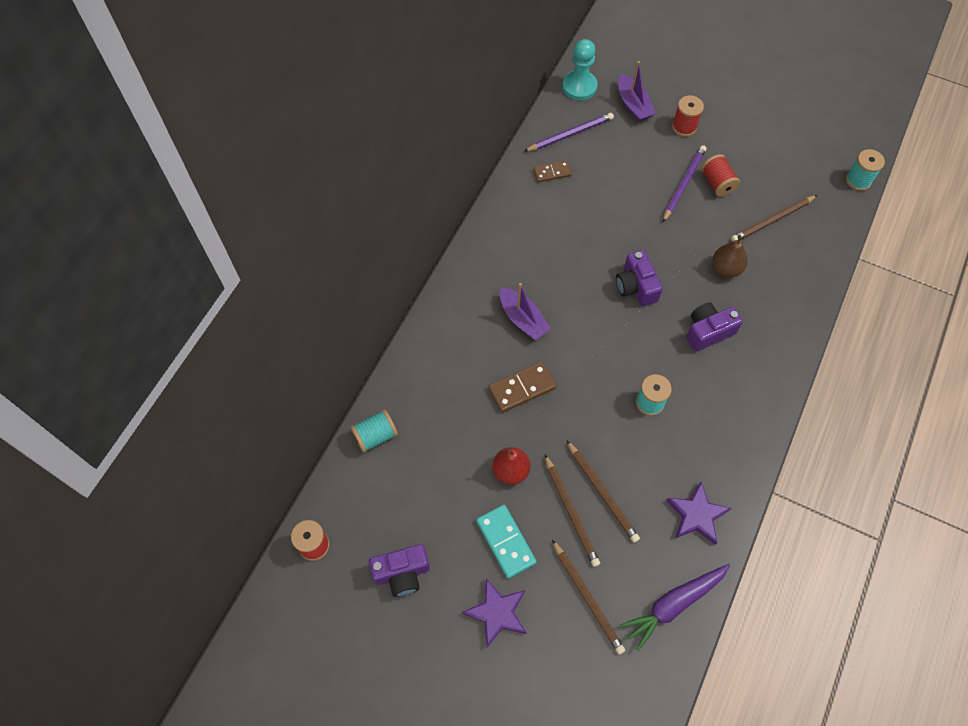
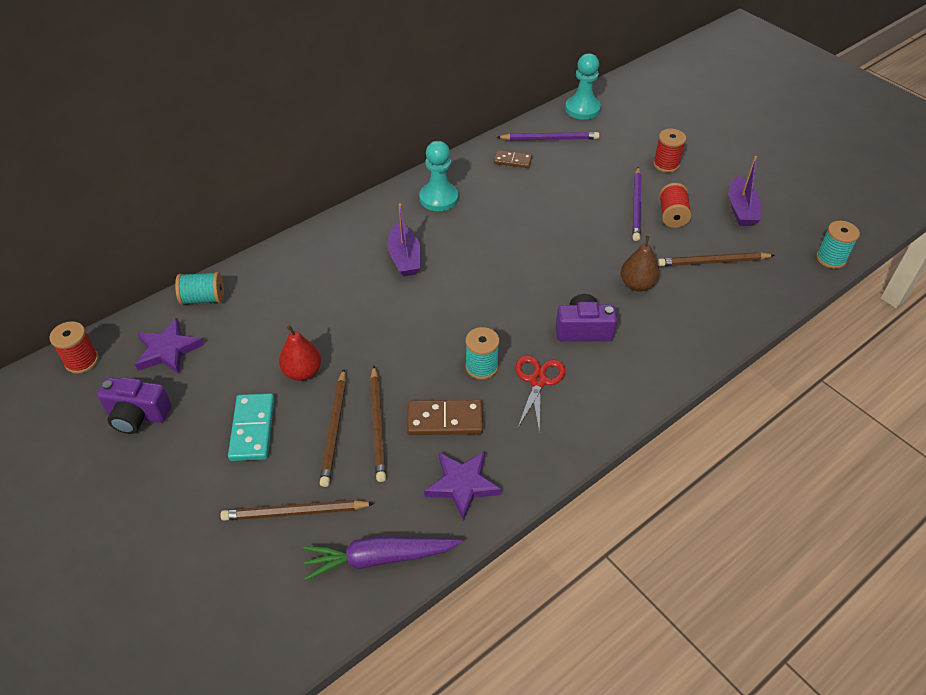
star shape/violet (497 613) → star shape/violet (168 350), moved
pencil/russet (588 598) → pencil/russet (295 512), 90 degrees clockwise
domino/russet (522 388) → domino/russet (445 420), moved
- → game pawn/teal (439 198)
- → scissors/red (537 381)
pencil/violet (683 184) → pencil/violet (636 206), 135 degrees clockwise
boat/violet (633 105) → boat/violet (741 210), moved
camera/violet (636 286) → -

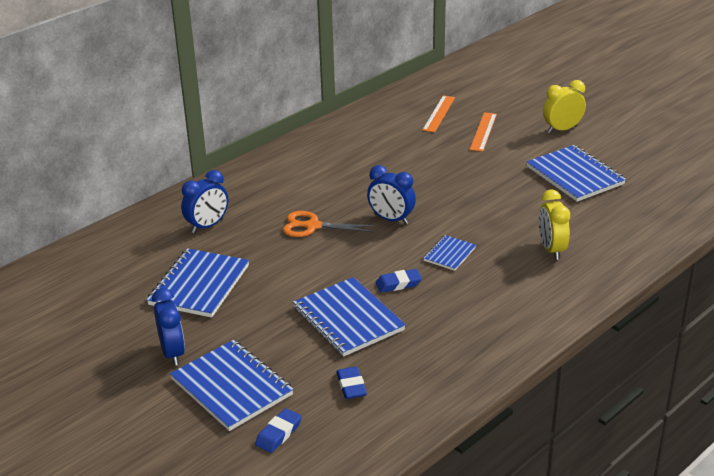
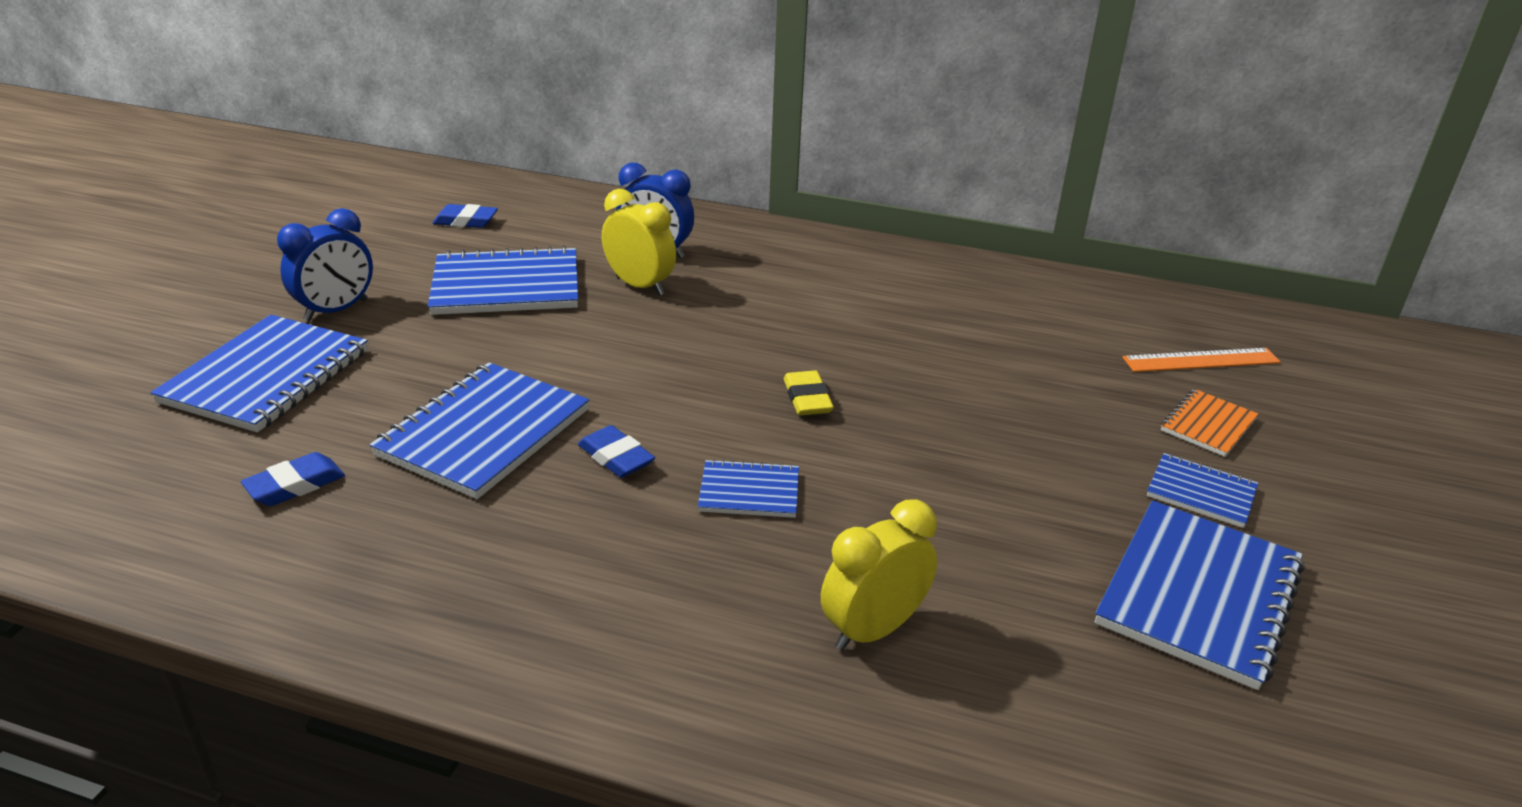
eraser/royal blue (278 434) → eraser/royal blue (466 221), moved
clock/bright yellow (562 129) → clock/bright yellow (640 286), moved
clock/royal blue (391 219) → eraser/bright yellow (807 399)
- → notebook/royal blue (1201 492)
ruler/orange (483 131) → notebook/orange (1208 425)
scissors/orange (313 226) → -

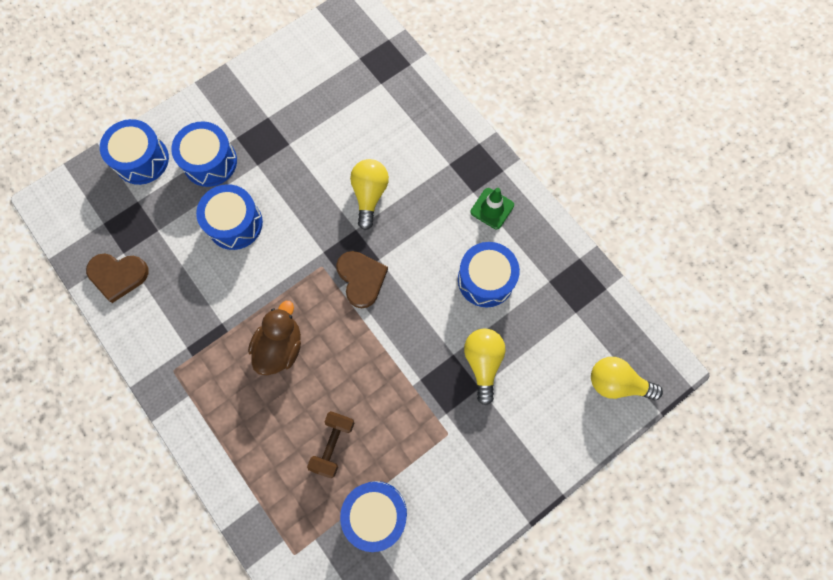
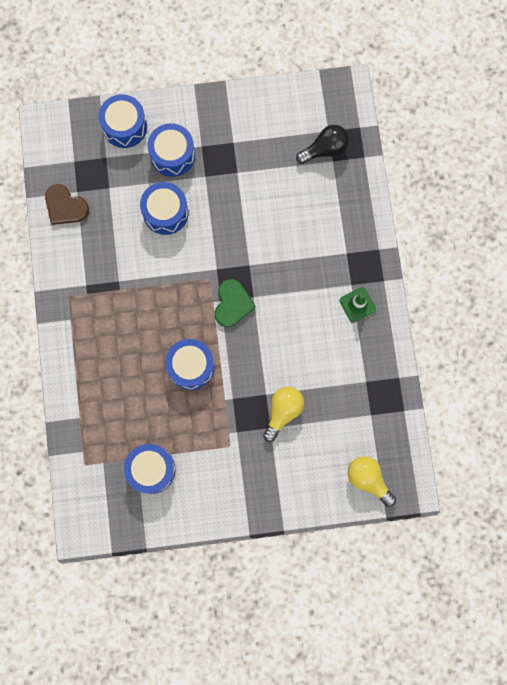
toy drum/royal blue (486 279) → toy drum/royal blue (191 367), moved
heart shape/russet (361 279) → heart shape/green (232 304)
- → lightbulb/black (325 149)
duck/russet (280 347) → -
free weight/russet (333 444) → -
lightbulb/bright yellow (369 195) → -

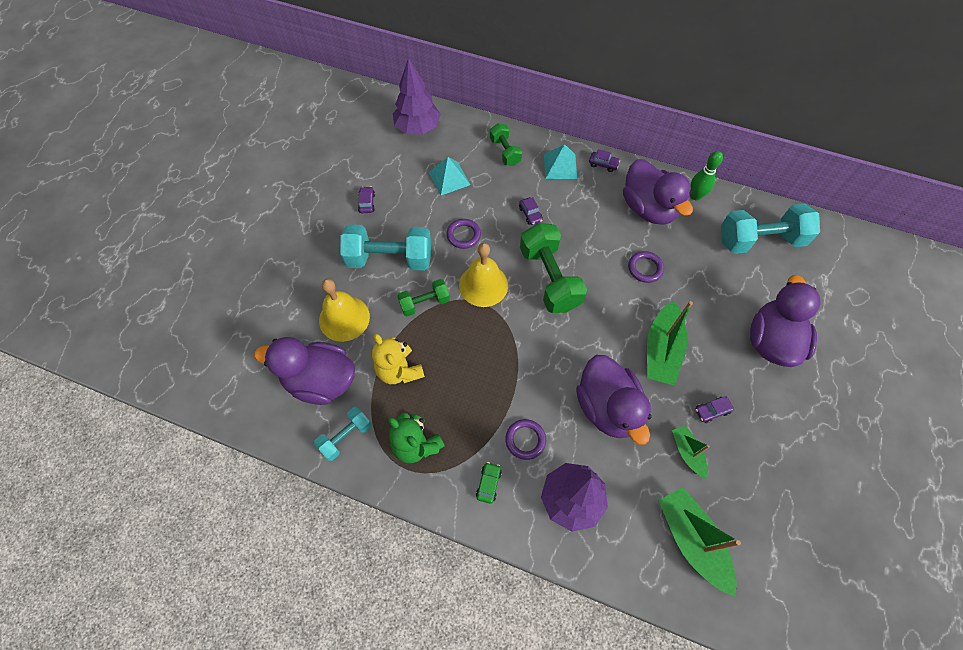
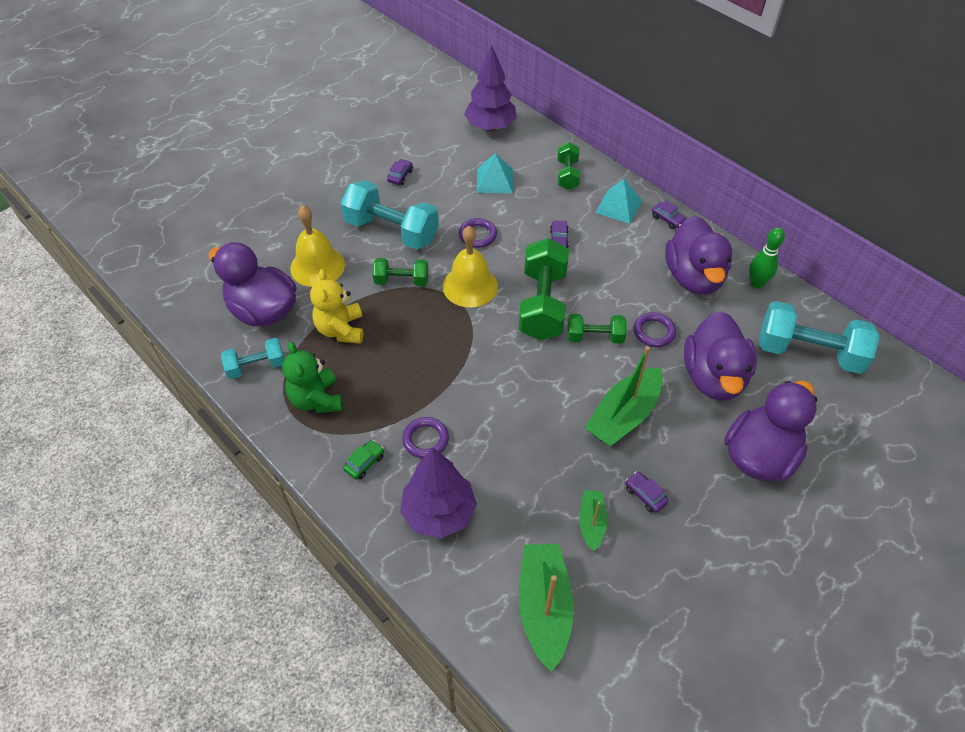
- → free weight/green (595 337)
toy car/violet (712 411) → toy car/violet (645 495), 45 degrees clockwise
duck/violet (607 408) → duck/violet (713 377), moved

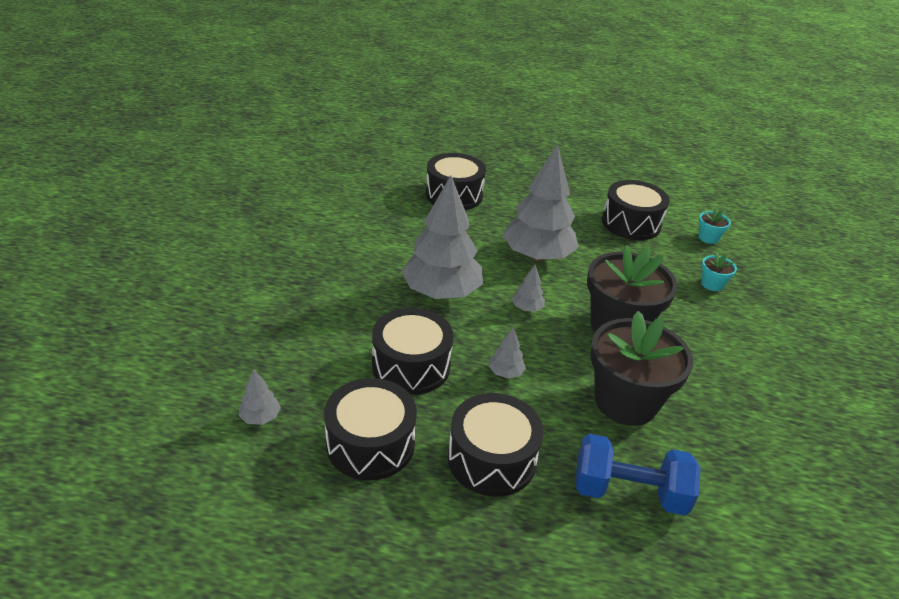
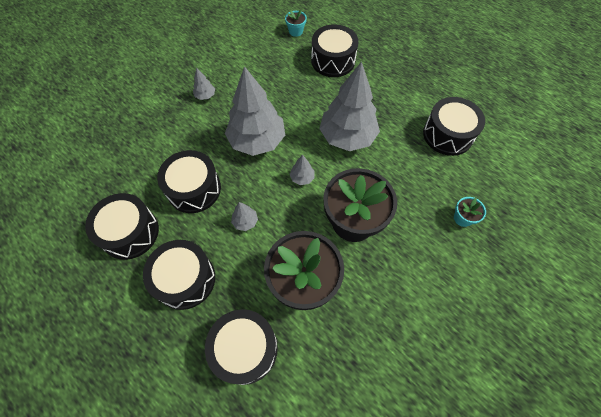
tree/gray (260 417) → tree/gray (205 96), moved
free weight/royal blue (629 492) → toy drum/black (245 349)
plant pot/teal (708 238) → plant pot/teal (295 31), moved

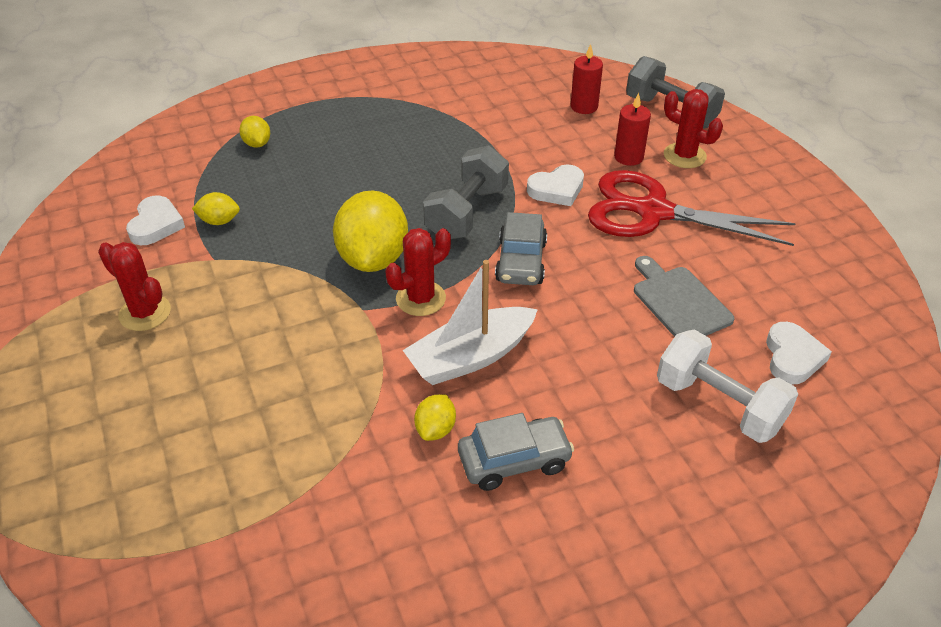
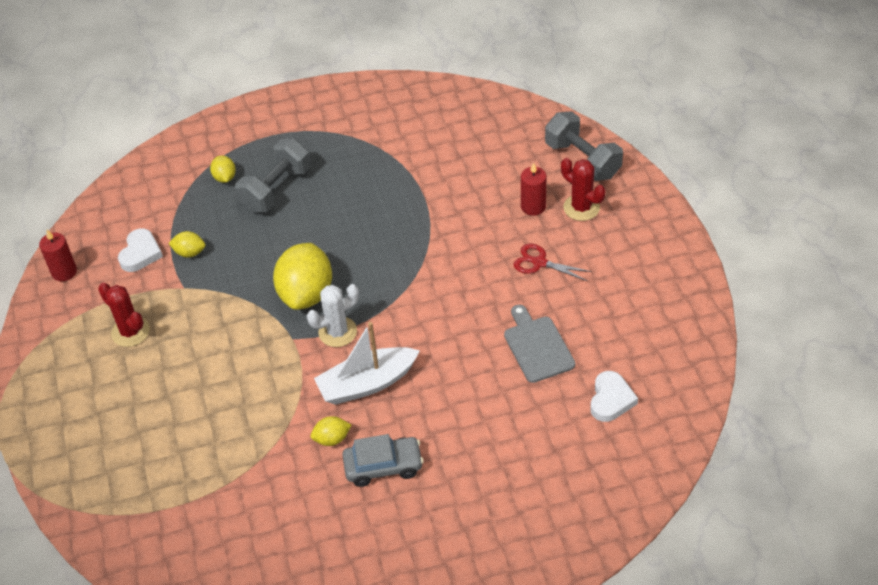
pillar candle/red (584 106) → pillar candle/red (64 272), moved
free weight/gray (467 213) → free weight/gray (276 189), moved
prickly plant/red (420 298) → prickly plant/pure white (337 332)
citrus fruit/bright yellow (435 429) → citrus fruit/bright yellow (332 439), 45 degrees clockwise
scissors/red (653 212) → scissors/red (539 262), x0.47
toy car/gray (521 261) → -
heart shape/pure white (557 189) → -
free weight/pure white (719 405) → -

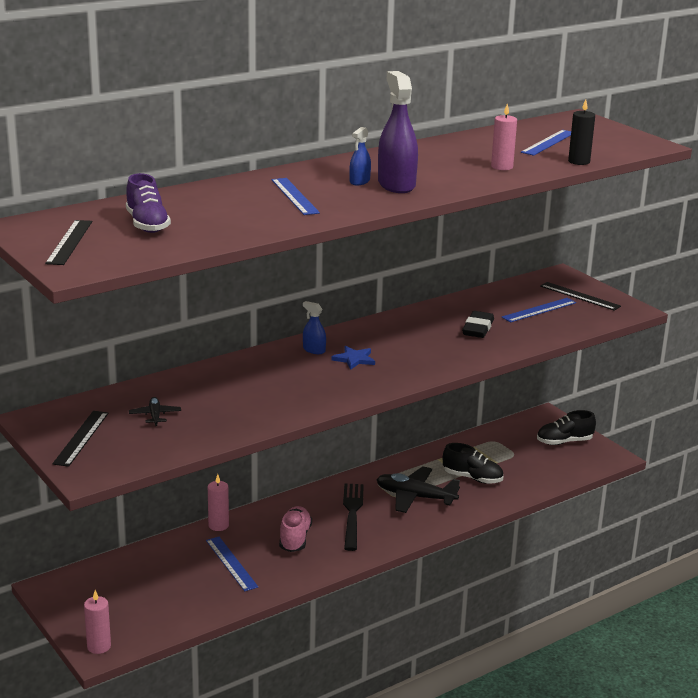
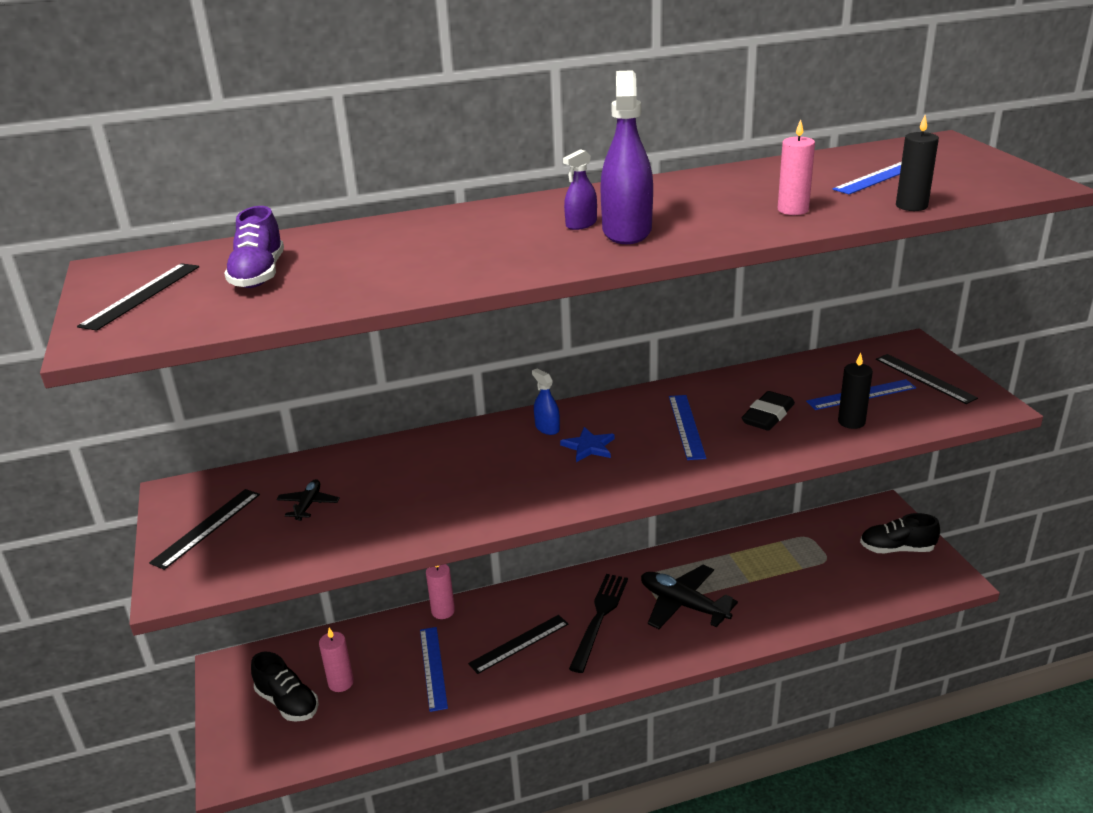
sneaker/black (472 478) → sneaker/black (288 703), moved
pillar candle/rose-pink (99 646) → pillar candle/rose-pink (341 683), moved
sneaker/rose-pink (295 538) → ruler/black (519 643)
spray bottle/royal blue (359 181) → spray bottle/violet (581 224)
ruler/royal blue (294 196) → ruler/royal blue (686 426), moved
- → pillar candle/black (851 422)

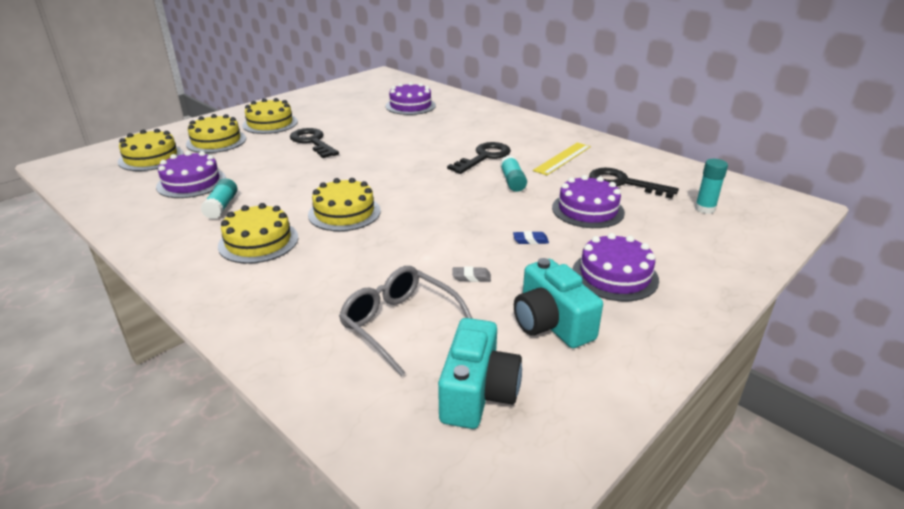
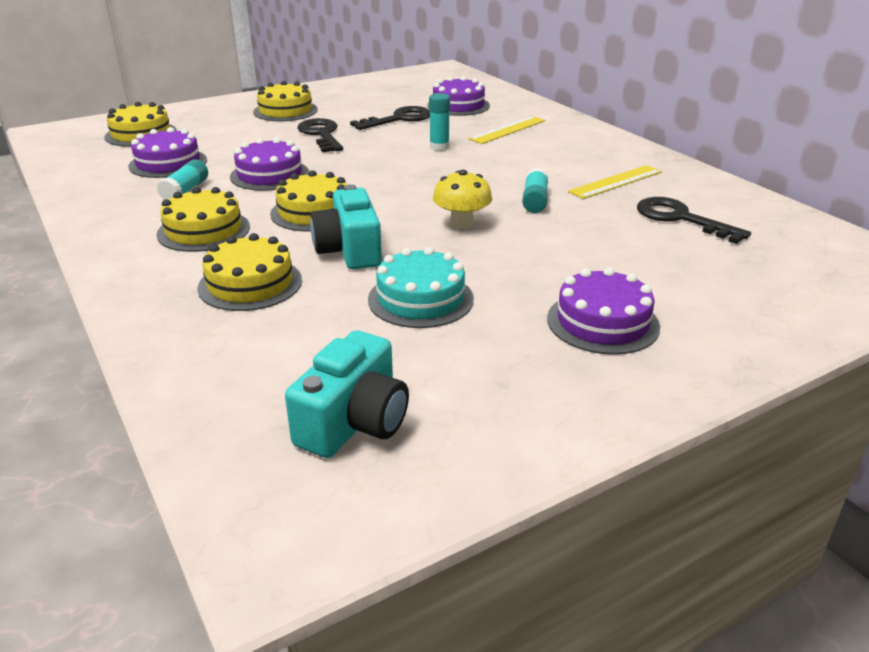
layer cake/bright yellow (216 141) → layer cake/bright yellow (250 284), moved
layer cake/violet (587 210) → layer cake/violet (269 175), moved
camera/teal (551 323) → camera/teal (349 250), moved
latchkey/black (484 157) → latchkey/black (399 119), moved
eraser/gray (471 277) → layer cake/teal (420 299)
glue stick/teal (705 209) → glue stick/teal (439 147), moved
- → toadstool/bright yellow (461 223)
- → ruler/bright yellow (508 130)
glasses/gray (399 324) → -
eraser/royal blue (530 240) → -

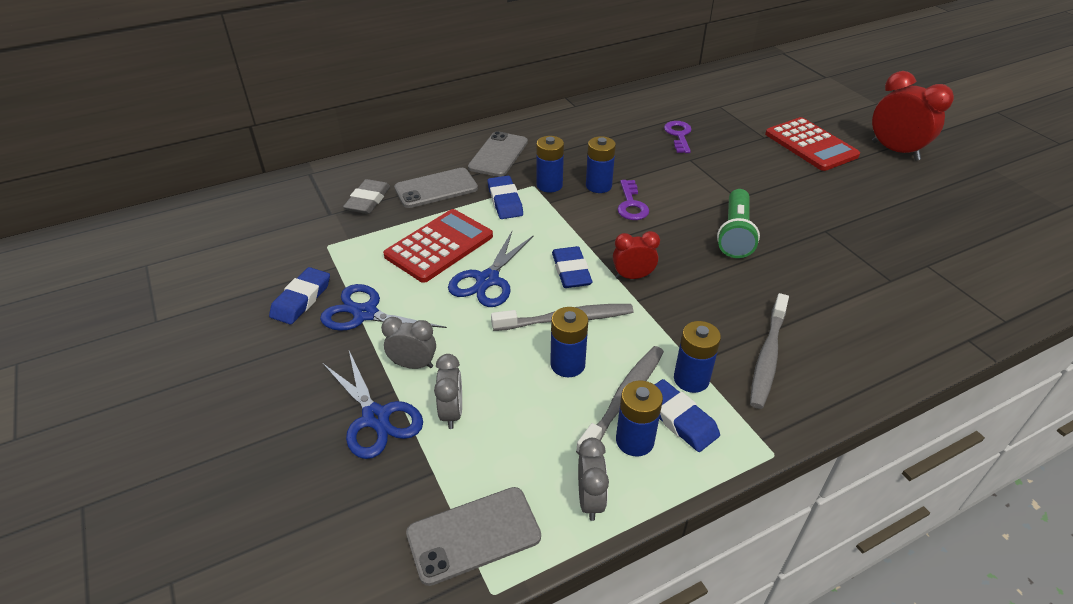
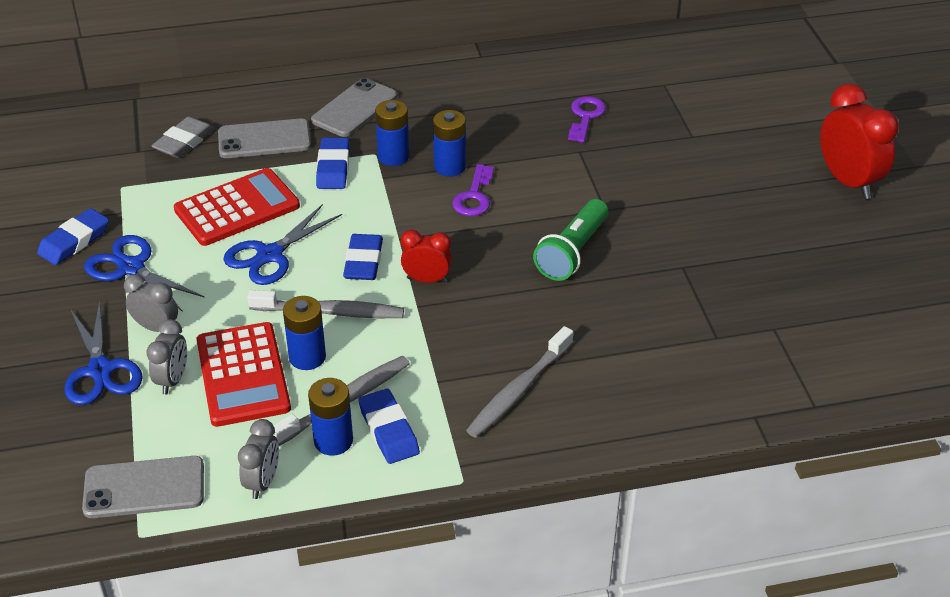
pocket calculator/red (810 145) → pocket calculator/red (243 375), moved
AA battery/royal blue (691 379) → -

